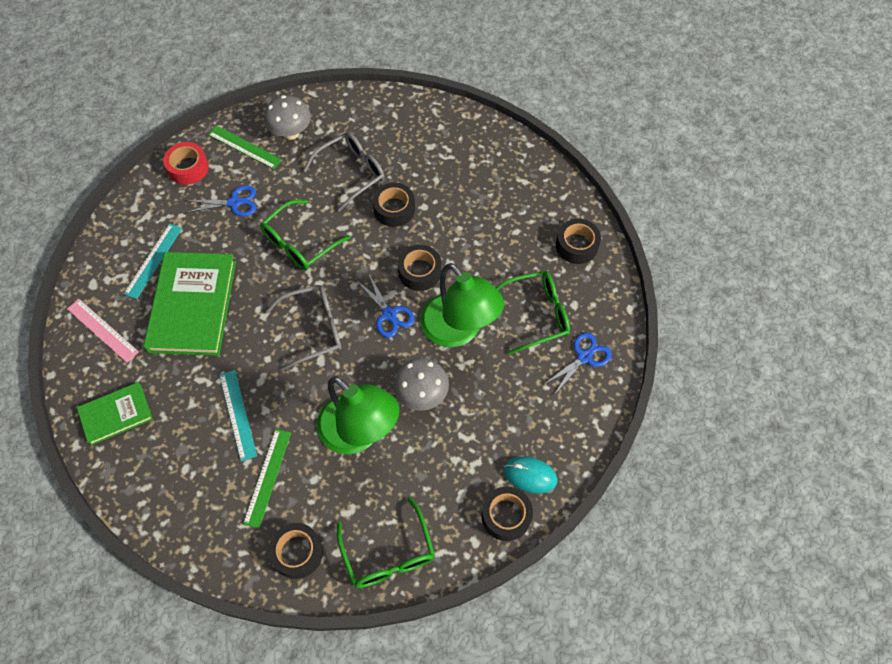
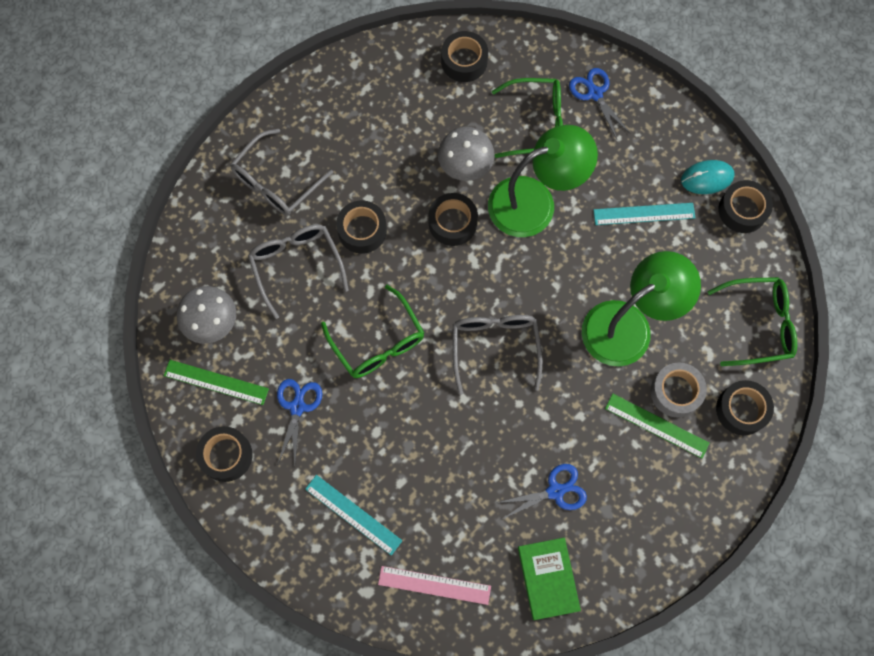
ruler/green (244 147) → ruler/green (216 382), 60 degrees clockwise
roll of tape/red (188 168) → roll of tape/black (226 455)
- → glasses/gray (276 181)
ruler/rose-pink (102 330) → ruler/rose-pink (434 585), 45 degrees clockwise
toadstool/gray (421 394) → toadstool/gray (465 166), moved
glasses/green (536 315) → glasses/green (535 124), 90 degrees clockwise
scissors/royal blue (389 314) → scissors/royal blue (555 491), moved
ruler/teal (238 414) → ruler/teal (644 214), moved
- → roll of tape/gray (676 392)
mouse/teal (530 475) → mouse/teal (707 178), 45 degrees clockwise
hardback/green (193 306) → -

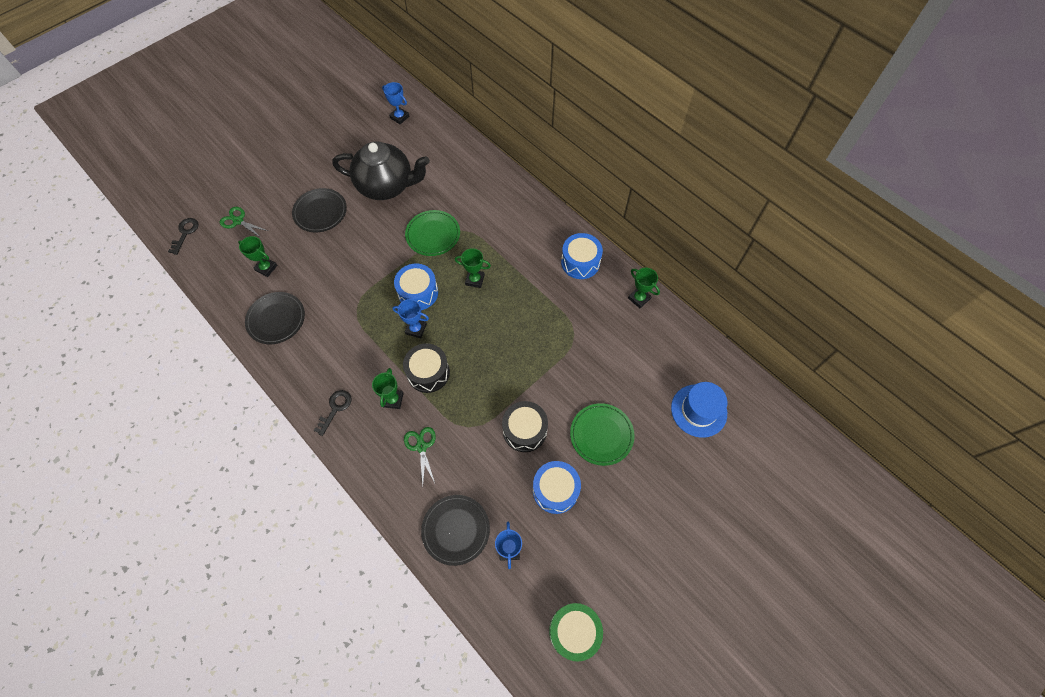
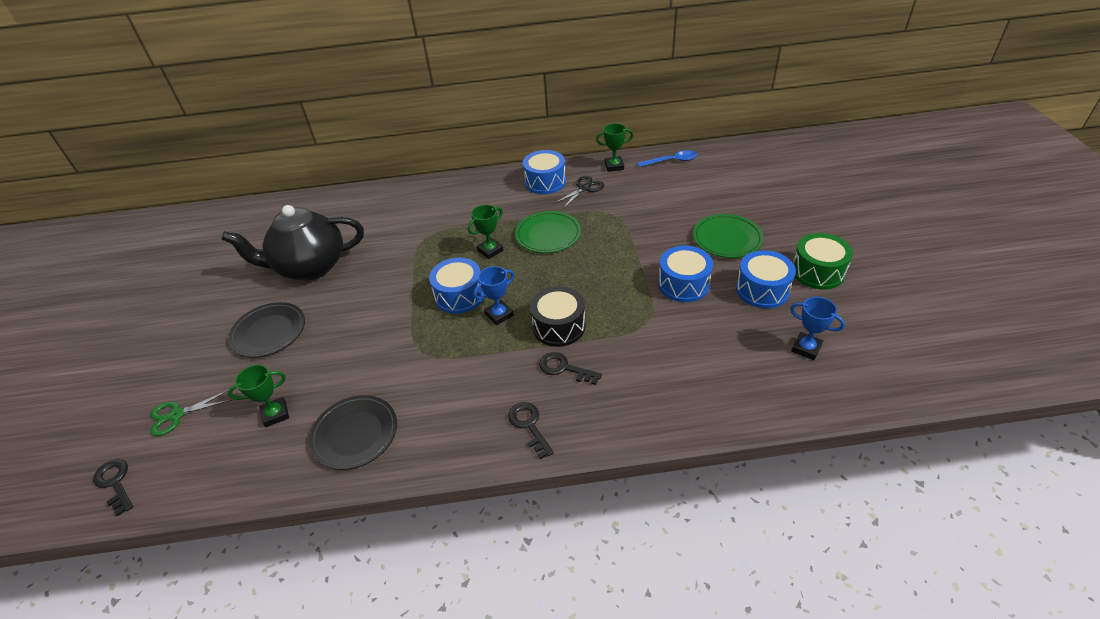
tea pot/black (387 186) → tea pot/black (310 267), 150 degrees counterclockwise
flat dish/green (433 235) → flat dish/green (548 235), moved
award cup/green (393 400) → latchkey/black (564 368)
- → scissors/black (584 188)
- → teaspoon/royal blue (672 161)
toy drum/black (525 430) → toy drum/royal blue (683 284)
toy drum/green (574 631) → toy drum/green (817 272), moved
award cup/royal blue (399 117) → -
scissors/green (421 447) → -
flat dish/black (456 530) → -
top hat/royal blue (698 410) → -

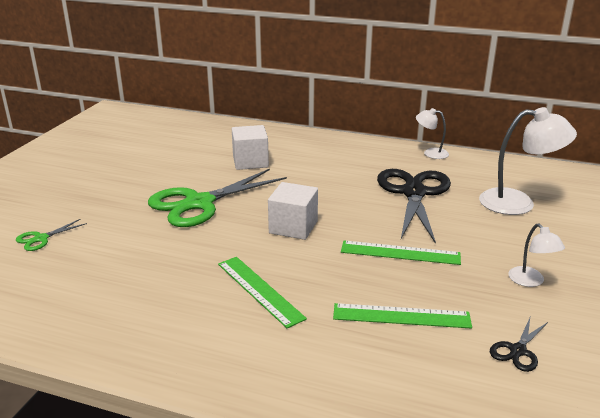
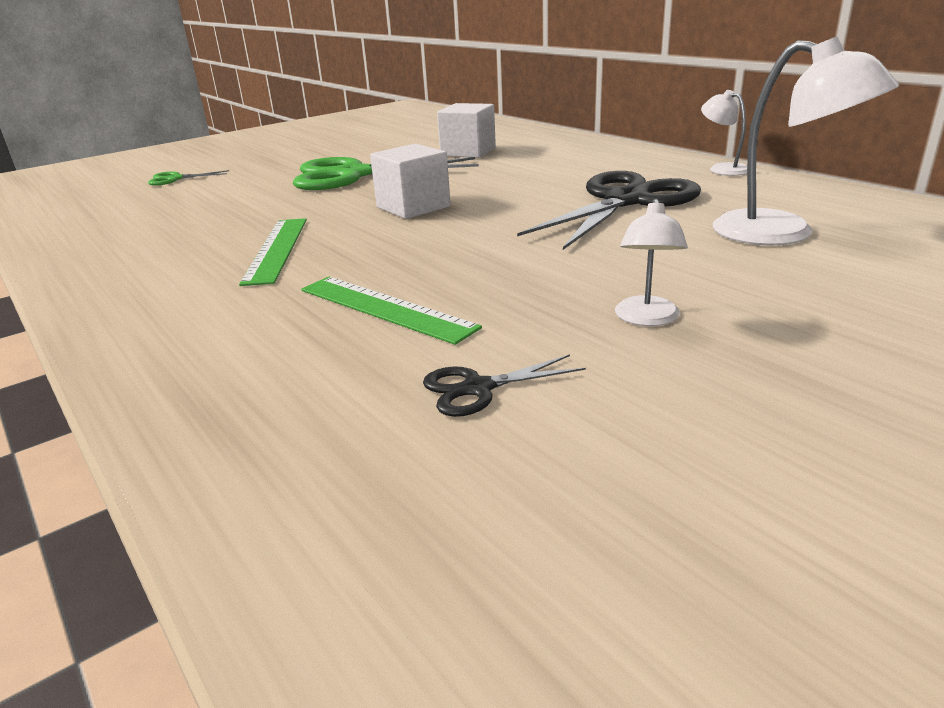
ruler/green (400 253) → -

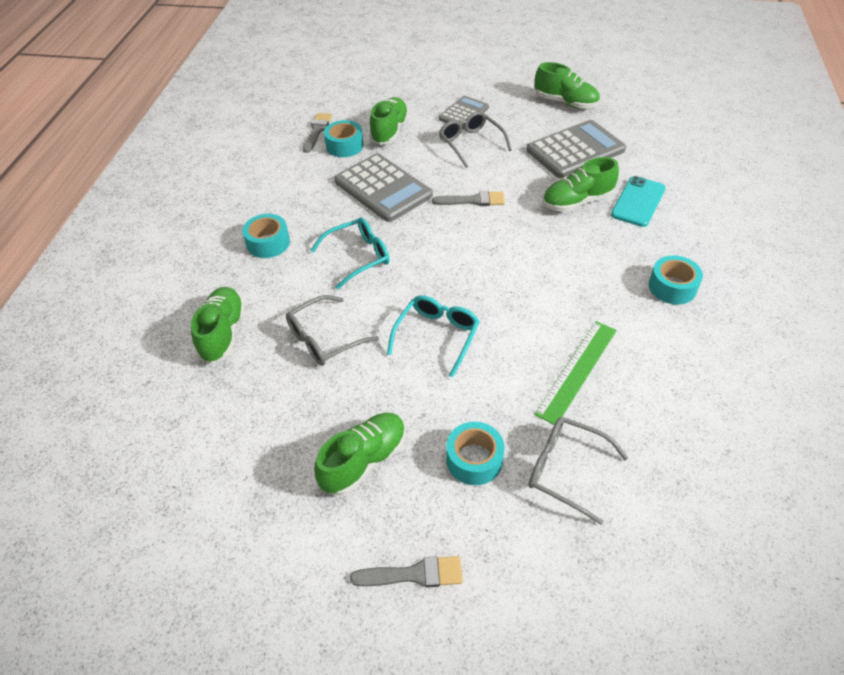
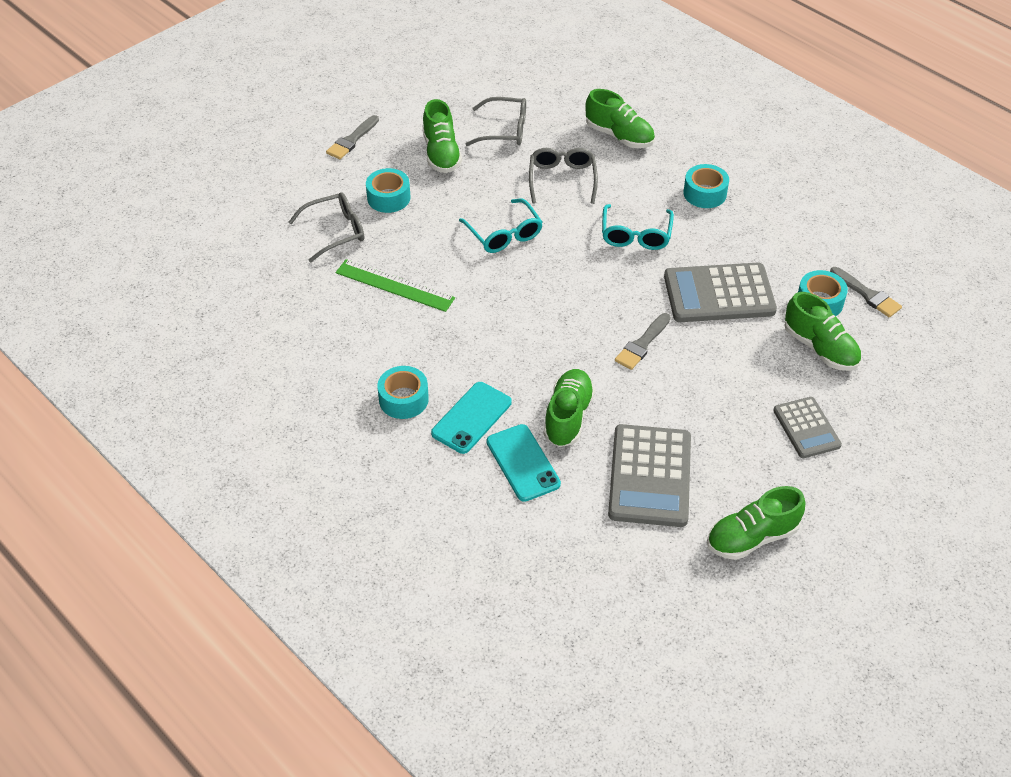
ruler/green (577 371) → ruler/green (394 285), 45 degrees counterclockwise
- → phone/teal (471 418)
glasses/gray (471 143) → glasses/gray (504 130), moved

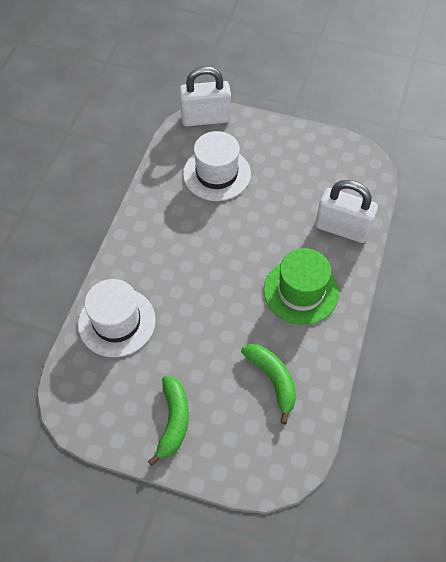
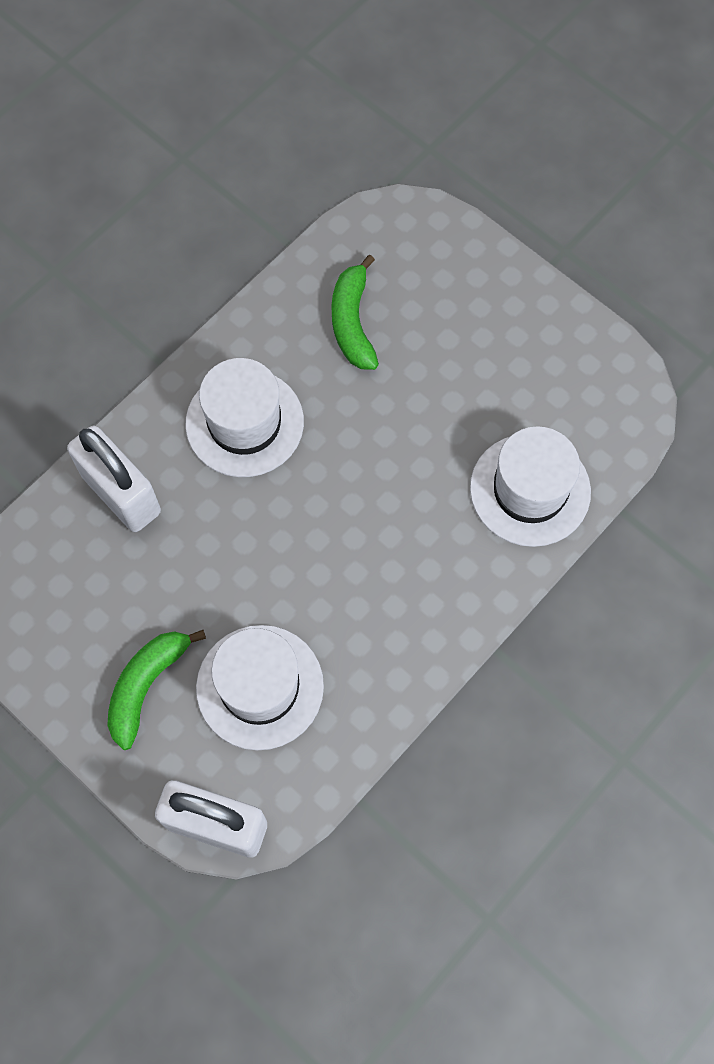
banana fruit/green (173 421) → banana fruit/green (146 685), moved
top hat/green (301 291) → top hat/pure white (244 423)

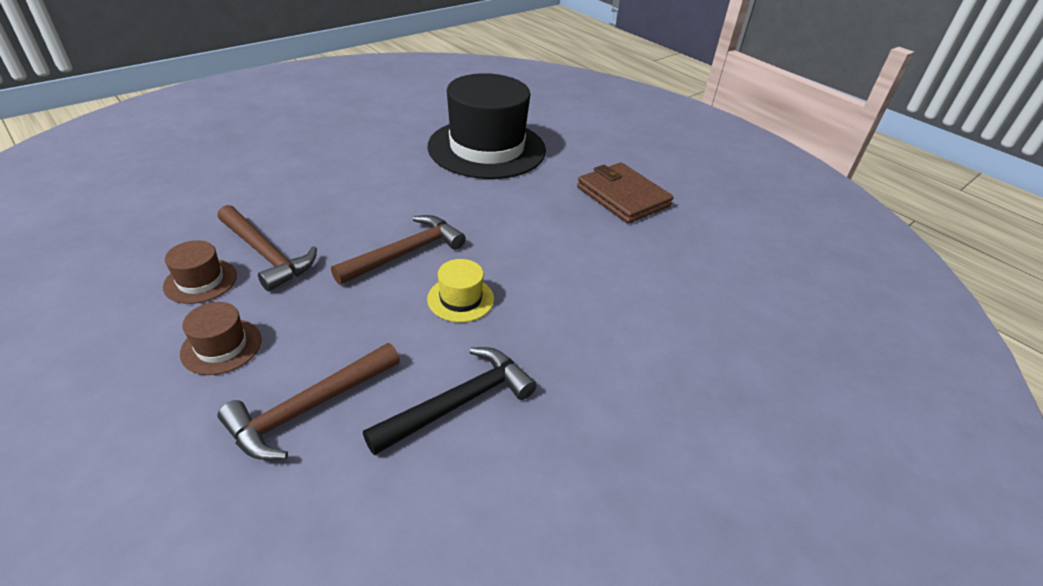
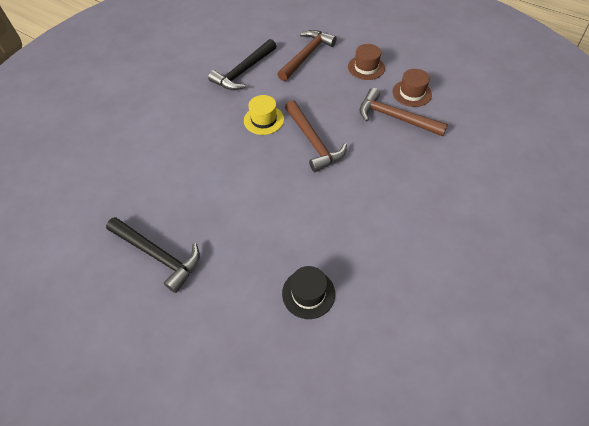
card wallet/russet (623 196) → carpenter's hammer/black (158 255)
top hat/black (487 148) → top hat/black (308 293), x0.41
carpenter's hammer/russet (406 253) → carpenter's hammer/russet (313 142), 60 degrees counterclockwise

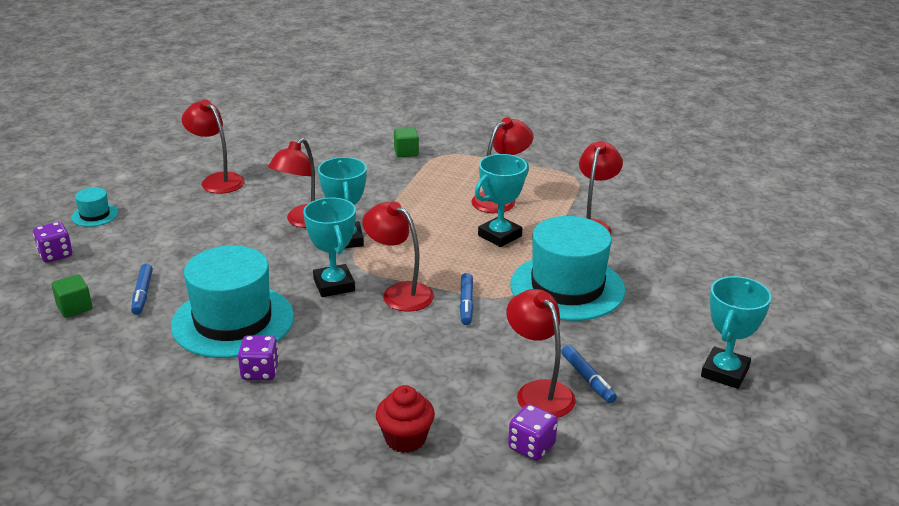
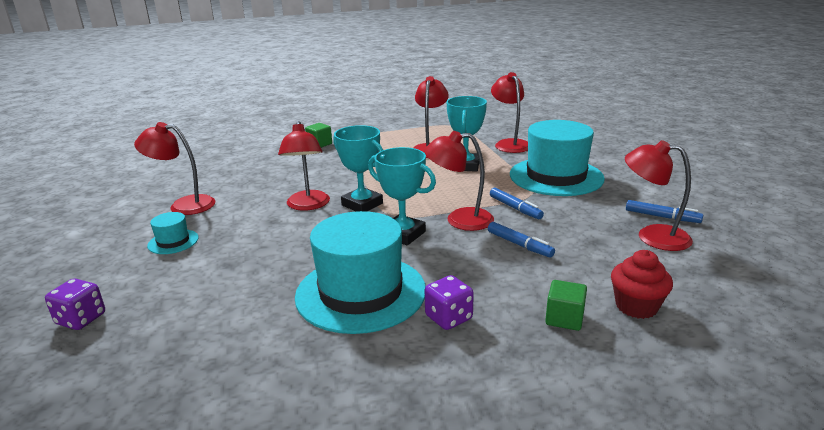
top hat/teal (95 215) → top hat/teal (173 242), moved
felt pen/royal blue (142 294) → felt pen/royal blue (519 245), moved
cube/green (74 307) → cube/green (564 318), moved
dice/violet (531 447) → -
award cup/teal (725 372) → -

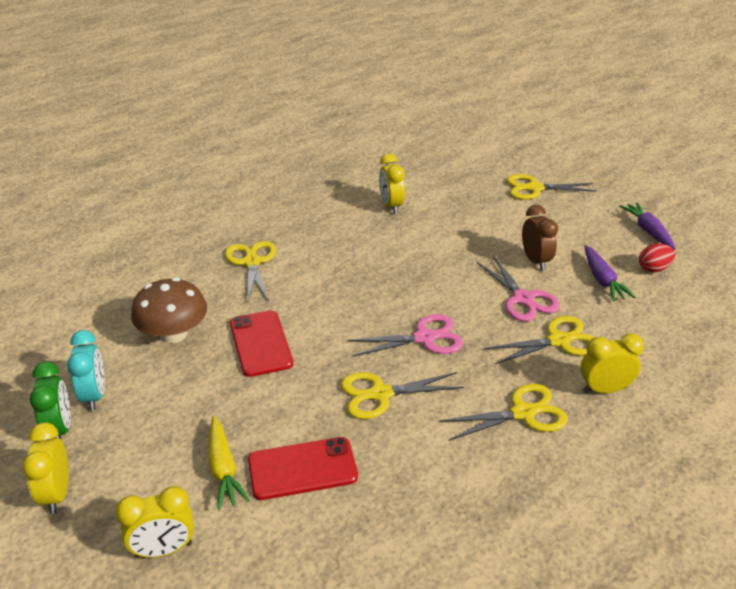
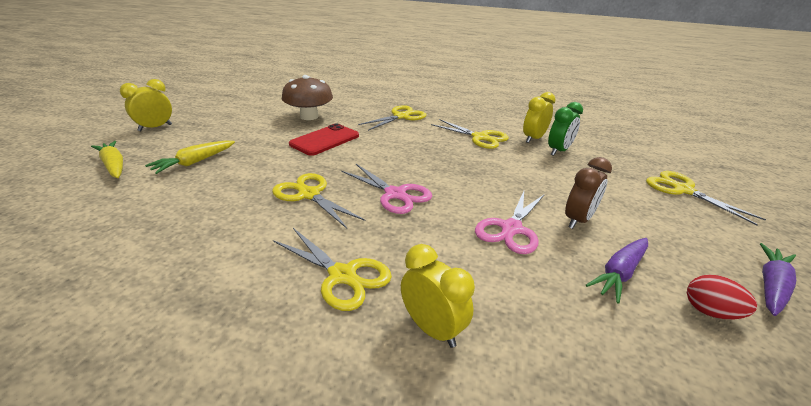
clock/bright yellow (164 550) → carrot/bright yellow (114 166)
scissors/bright yellow (558 341) → scissors/bright yellow (480 137), moved
clock/green (60 429) → clock/green (558 151), moved
clock/teal (94 396) → -
phone/red (302 468) → -

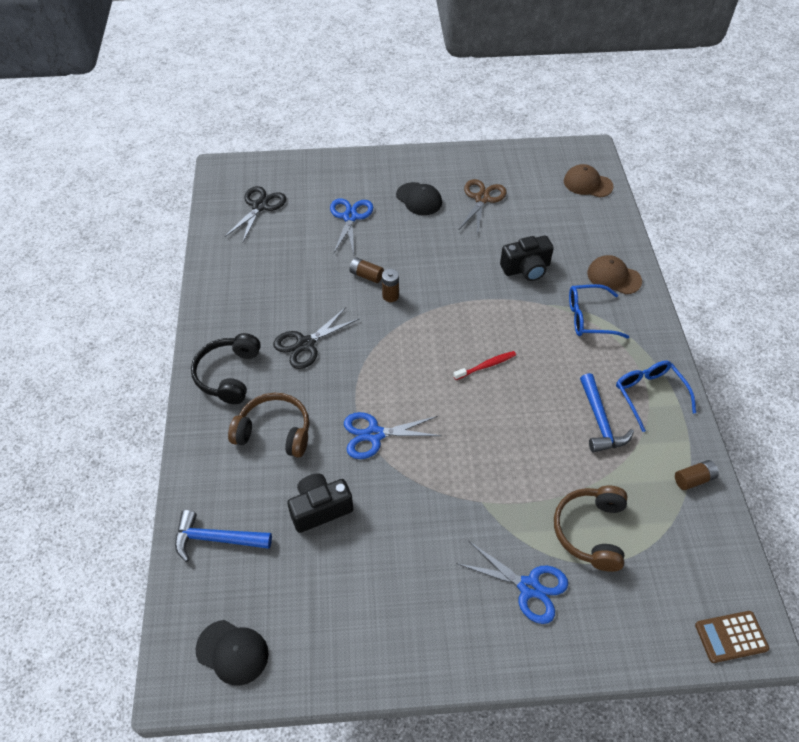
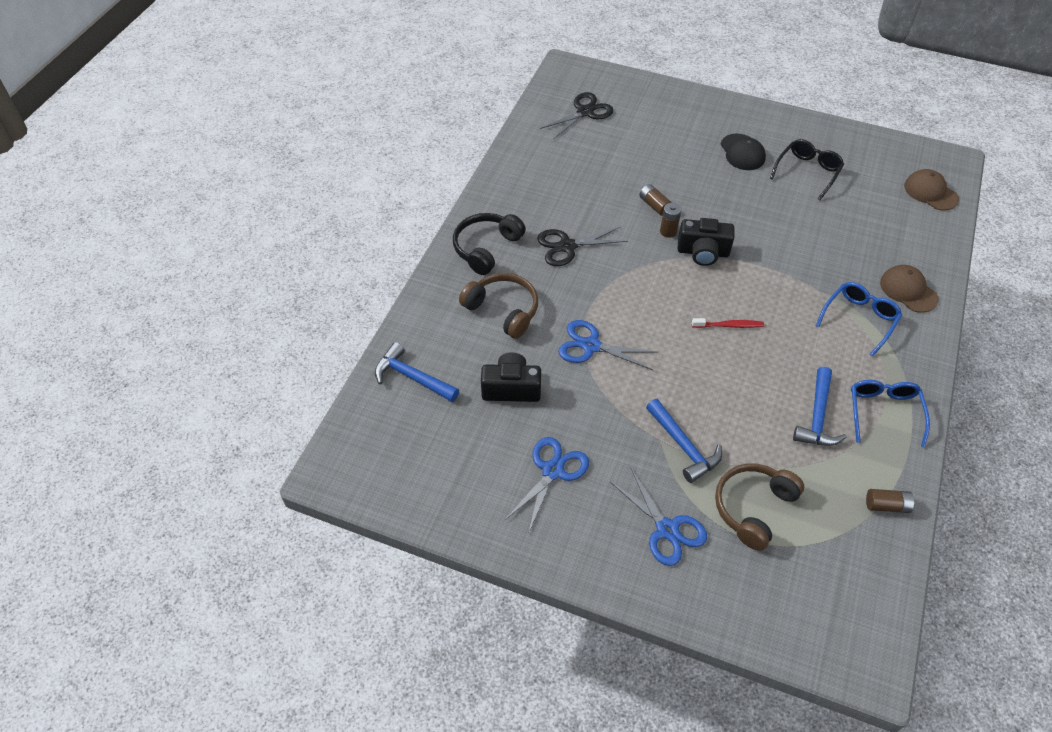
scissors/royal blue (350 217) → scissors/royal blue (553 471), moved
- → carpenter's hammer/royal blue (683 446)
camera/black (526 269) → camera/black (703 252), moved
scissors/russet (482 199) → glasses/black (807 172)
glasses/royal blue (589 318) → glasses/royal blue (859 319), 105 degrees clockwise
cap/black (232 652) → -
pocket calculator/russet (731 637) → -

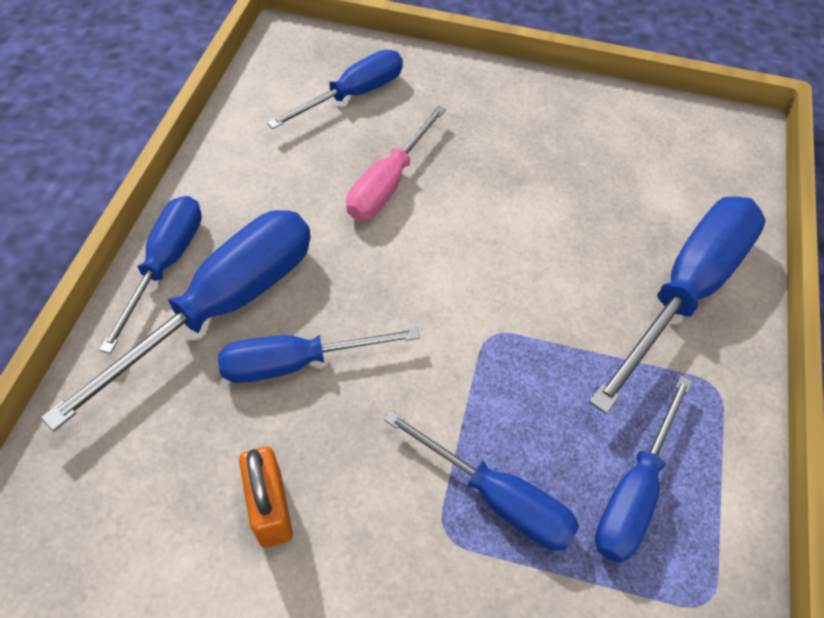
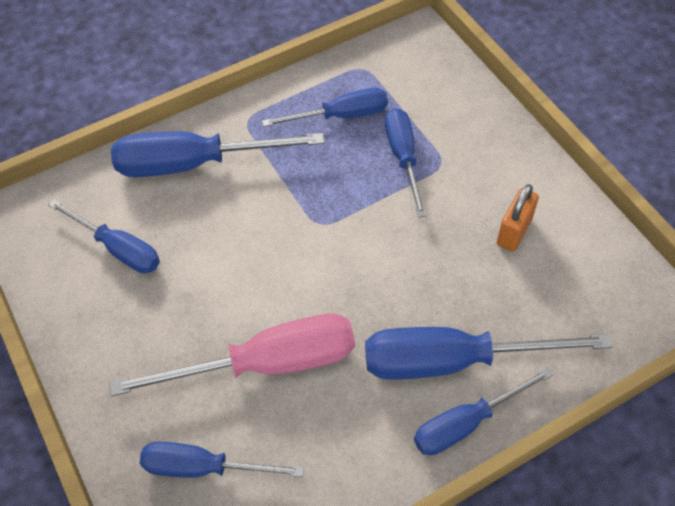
flat screwdriver/royal blue (296 362) → flat screwdriver/royal blue (118 249), moved
flat screwdriver/rose-pink (388 183) → flat screwdriver/rose-pink (267 364), x1.59

